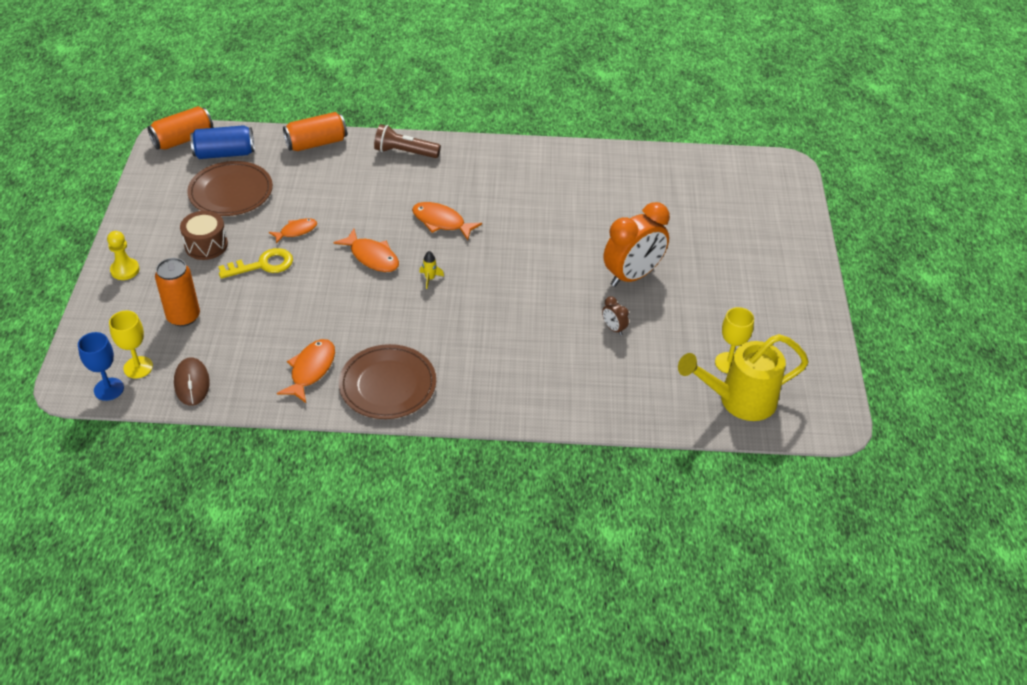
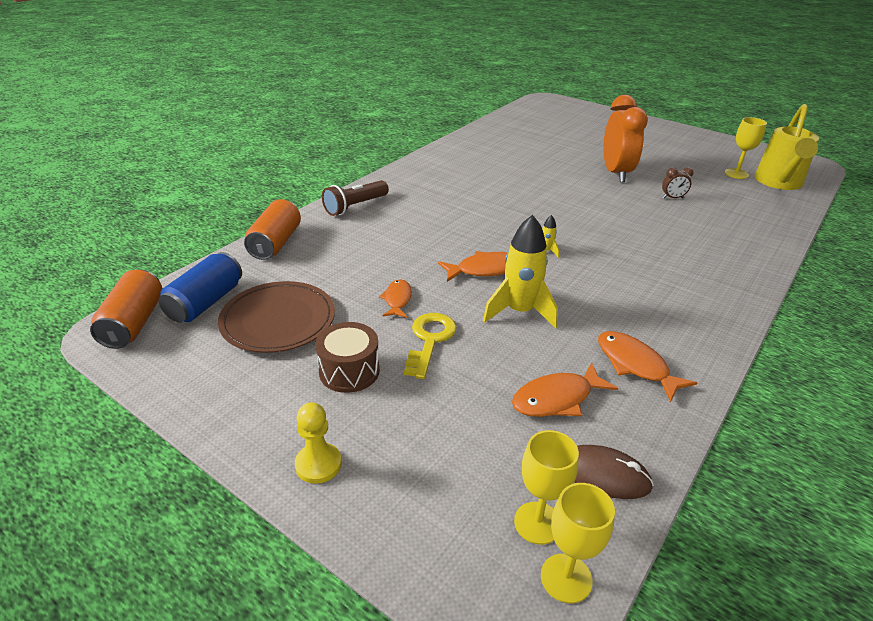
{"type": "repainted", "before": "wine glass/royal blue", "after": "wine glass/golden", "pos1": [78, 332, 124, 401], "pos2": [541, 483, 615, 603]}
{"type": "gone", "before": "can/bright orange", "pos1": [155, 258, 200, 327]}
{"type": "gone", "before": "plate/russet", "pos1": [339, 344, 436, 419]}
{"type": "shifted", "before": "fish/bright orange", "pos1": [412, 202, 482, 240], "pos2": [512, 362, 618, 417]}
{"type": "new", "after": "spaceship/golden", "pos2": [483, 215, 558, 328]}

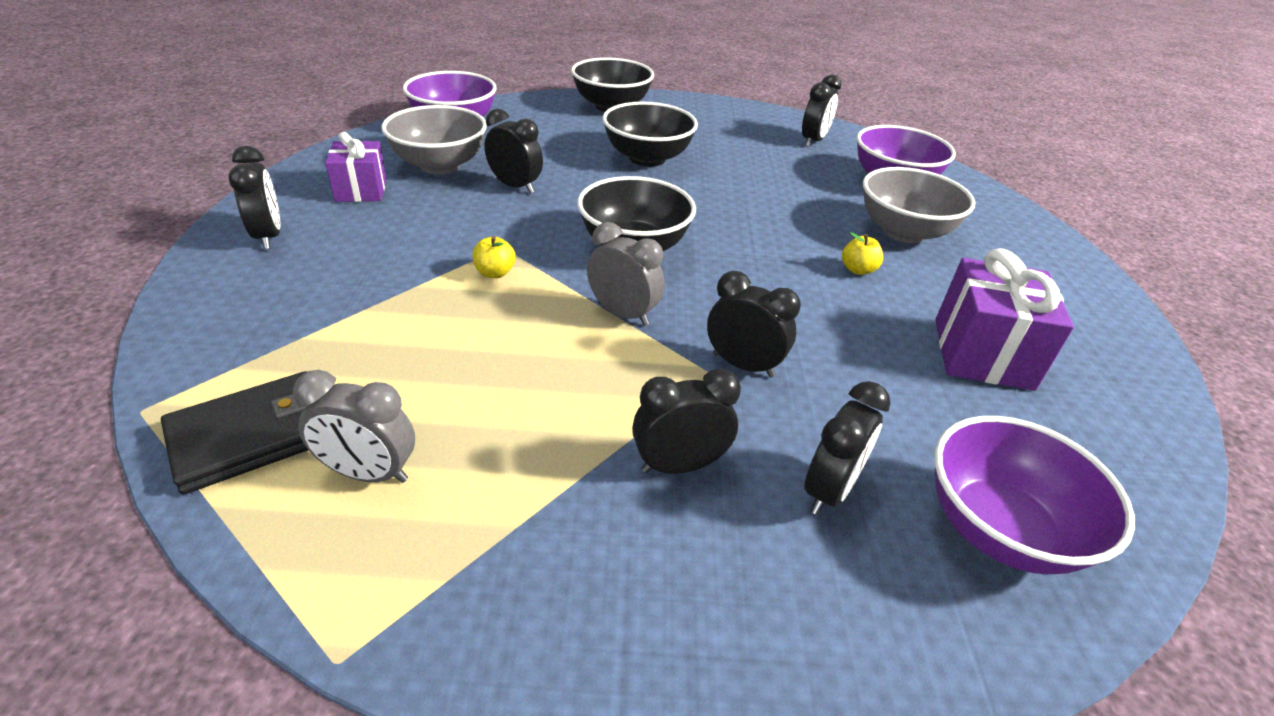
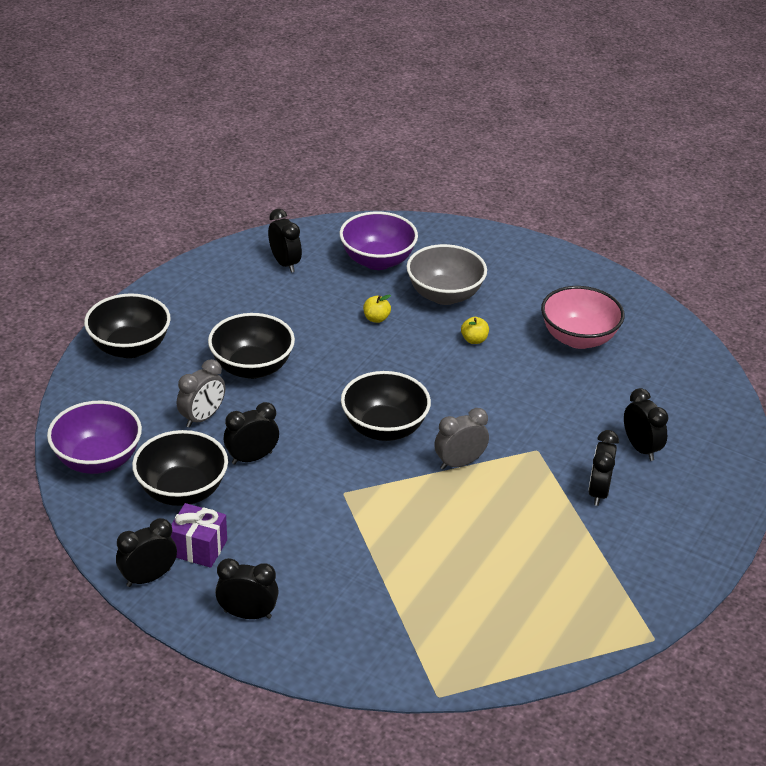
{"type": "gone", "before": "billfold/ebony", "pos1": [161, 371, 308, 494]}
{"type": "shifted", "before": "clock/grey", "pos1": [293, 370, 415, 483], "pos2": [177, 359, 225, 428]}
{"type": "repainted", "before": "bowl/grey", "after": "bowl/ebony", "pos1": [381, 105, 487, 174], "pos2": [132, 430, 228, 506]}
{"type": "shifted", "before": "apple/golden", "pos1": [472, 236, 516, 278], "pos2": [363, 294, 391, 323]}
{"type": "shifted", "before": "clock/ebony", "pos1": [707, 271, 801, 378], "pos2": [116, 518, 177, 587]}
{"type": "gone", "before": "bowl/royal purple", "pos1": [934, 416, 1135, 575]}
{"type": "swapped", "before": "wrapped gift/royal purple", "after": "bowl/rosy", "pos1": [935, 248, 1074, 391], "pos2": [541, 286, 625, 349]}

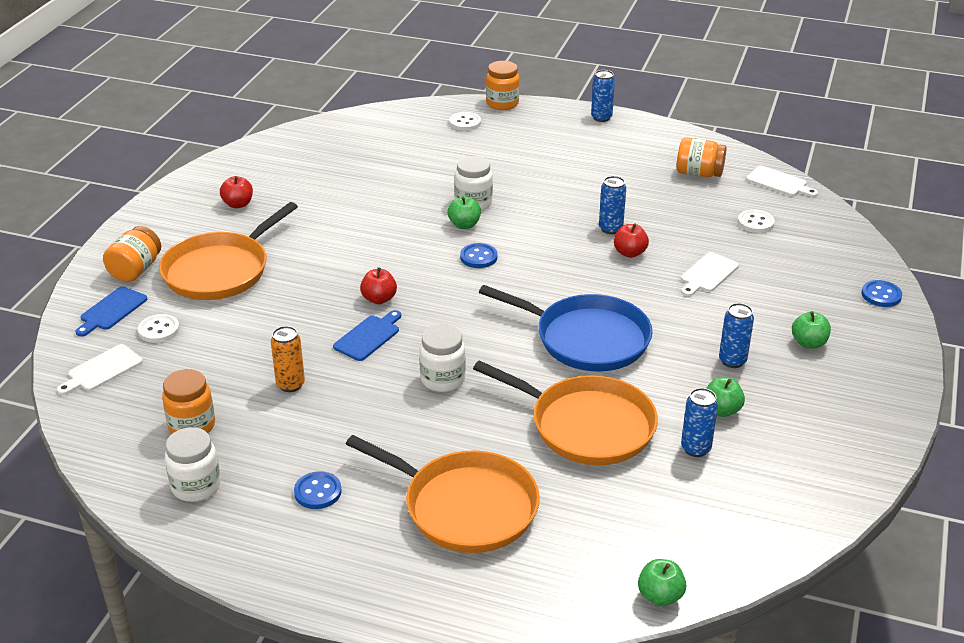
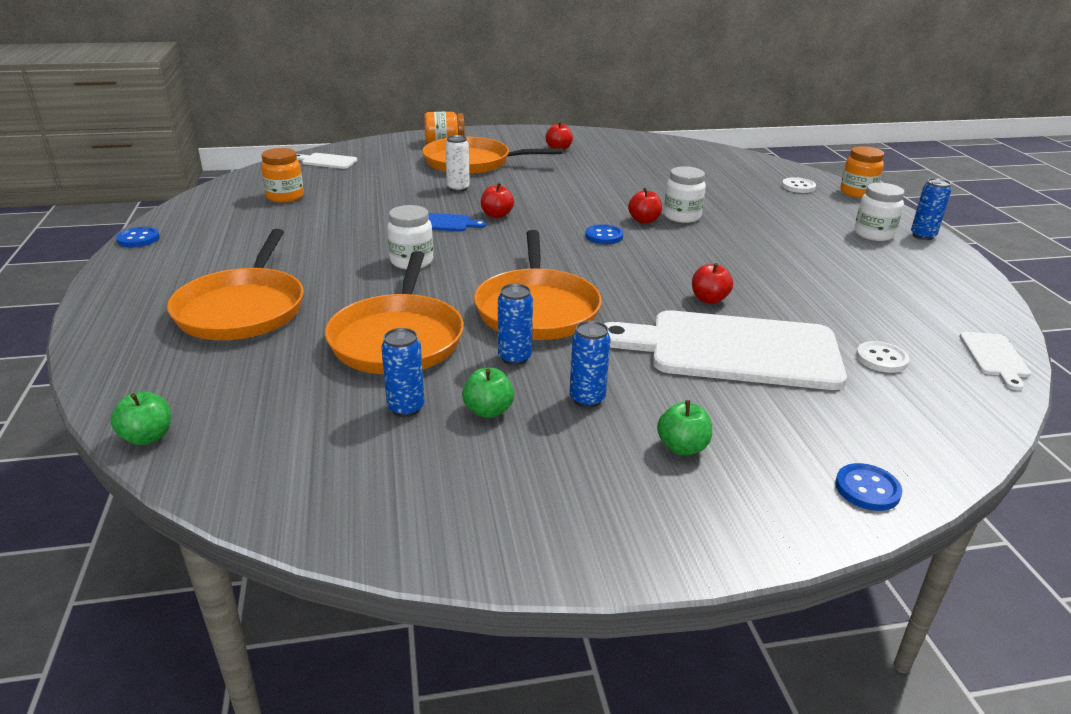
{"type": "gone", "before": "chopping board/royal blue", "pos1": [76, 287, 147, 336]}
{"type": "gone", "before": "button/pure white", "pos1": [138, 314, 180, 343]}
{"type": "shifted", "before": "jar/pure white", "pos1": [165, 427, 221, 502], "pos2": [854, 183, 905, 241]}
{"type": "gone", "before": "can/bright orange", "pos1": [271, 326, 305, 392]}
{"type": "shifted", "before": "button/royal blue", "pos1": [294, 471, 342, 509], "pos2": [116, 227, 160, 247]}
{"type": "repainted", "before": "apple/leaf-green", "after": "apple/red", "pos1": [448, 196, 481, 229], "pos2": [628, 188, 662, 224]}
{"type": "repainted", "before": "pan/royal blue", "after": "pan/bright orange", "pos1": [479, 285, 653, 371], "pos2": [474, 230, 602, 340]}
{"type": "shifted", "before": "can/royal blue", "pos1": [599, 176, 626, 234], "pos2": [498, 284, 533, 365]}
{"type": "gone", "before": "jar/bright orange", "pos1": [677, 137, 727, 177]}
{"type": "scaled", "before": "chopping board/pure white", "pos1": [681, 252, 739, 296], "pos2": [604, 310, 847, 390], "scale": 2.38}
{"type": "new", "after": "can/pure white", "pos2": [445, 135, 470, 192]}

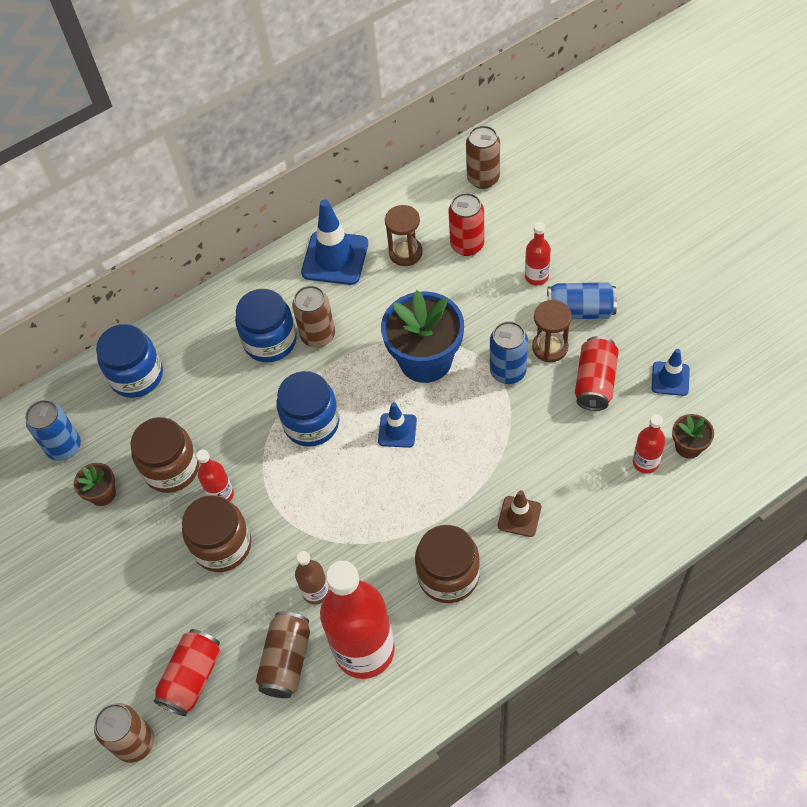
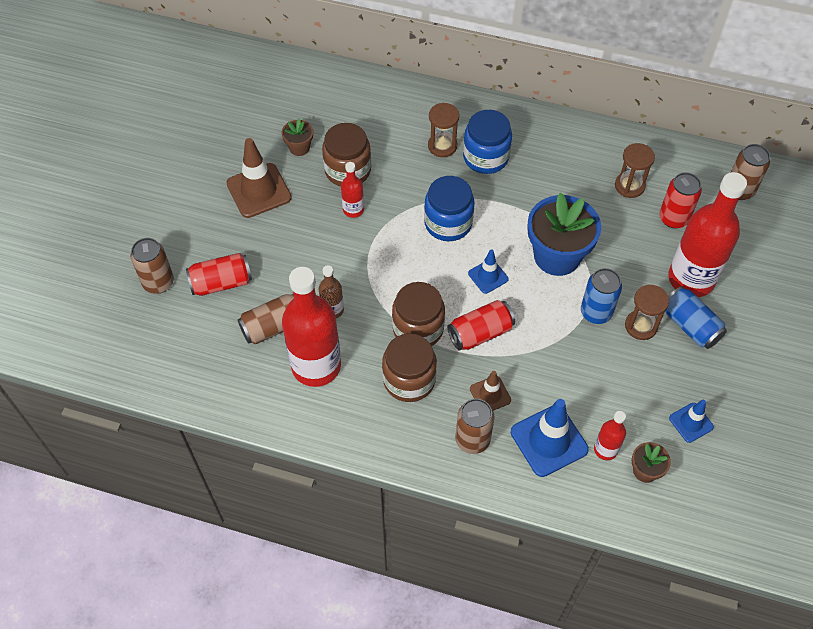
{"type": "gone", "before": "can/royal blue", "pos1": [25, 400, 81, 461]}
{"type": "gone", "before": "jar/royal blue", "pos1": [96, 324, 163, 398]}
{"type": "shifted", "before": "jar/russet", "pos1": [182, 495, 251, 572], "pos2": [392, 282, 445, 346]}
{"type": "shifted", "before": "can/russet", "pos1": [292, 285, 335, 348], "pos2": [455, 399, 494, 454]}
{"type": "shifted", "before": "safety cone/royal blue", "pos1": [301, 200, 368, 285], "pos2": [511, 399, 589, 477]}
{"type": "scaled", "before": "bottle/red", "pos1": [525, 222, 551, 286], "pos2": [668, 172, 747, 297], "scale": 2.15}
{"type": "shifted", "before": "can/red", "pos1": [575, 336, 619, 411], "pos2": [447, 300, 515, 351]}
{"type": "new", "after": "safety cone/russet", "pos2": [226, 138, 292, 218]}
{"type": "new", "after": "sandglass/russet", "pos2": [428, 103, 459, 157]}

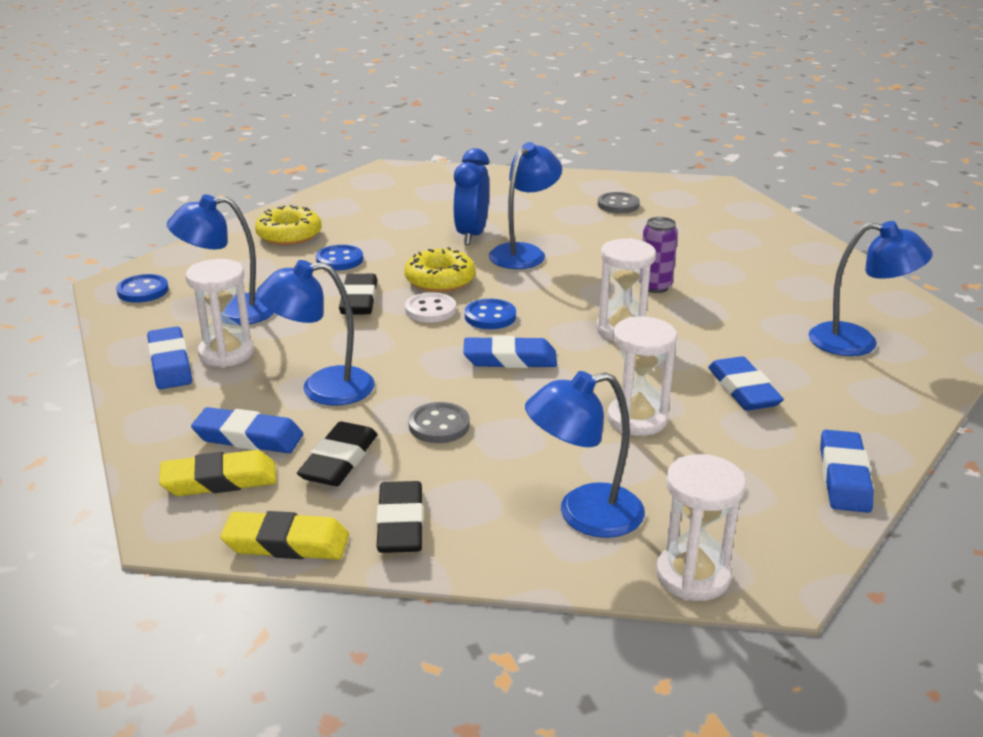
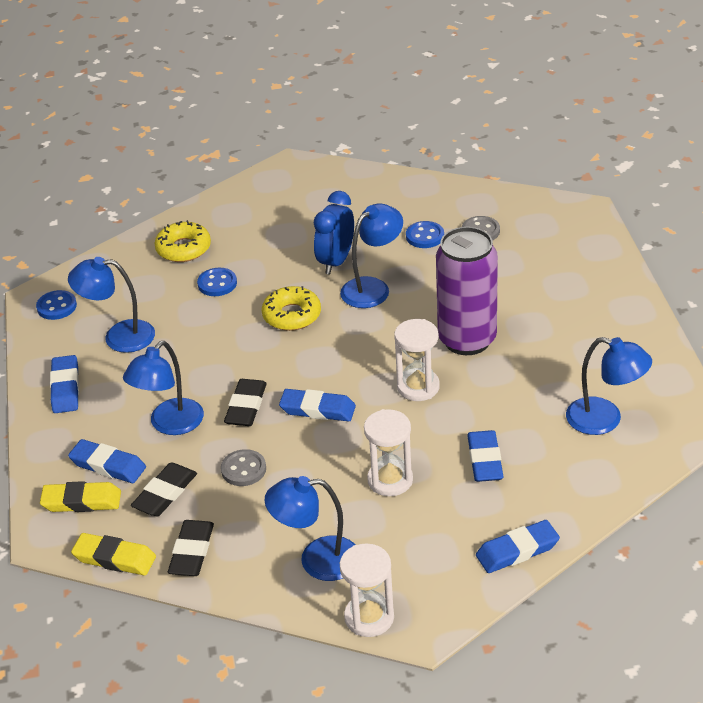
{"type": "gone", "before": "sandglass/pure white", "pos1": [186, 259, 254, 368]}
{"type": "rotated", "before": "desk lamp/royal blue", "pos1": [256, 260, 375, 406], "pos2": [123, 341, 204, 435], "turn": -60}
{"type": "shifted", "before": "gum eraser/ebony", "pos1": [339, 274, 377, 314], "pos2": [224, 379, 267, 426]}
{"type": "gone", "before": "button/pure white", "pos1": [405, 292, 456, 323]}
{"type": "shifted", "before": "button/royal blue", "pos1": [465, 299, 516, 329], "pos2": [406, 221, 444, 248]}
{"type": "scaled", "before": "can/royal purple", "pos1": [639, 217, 678, 293], "pos2": [436, 227, 498, 355], "scale": 2.06}
{"type": "rotated", "before": "gum eraser/royal blue", "pos1": [820, 430, 874, 513], "pos2": [476, 520, 560, 573], "turn": 45}

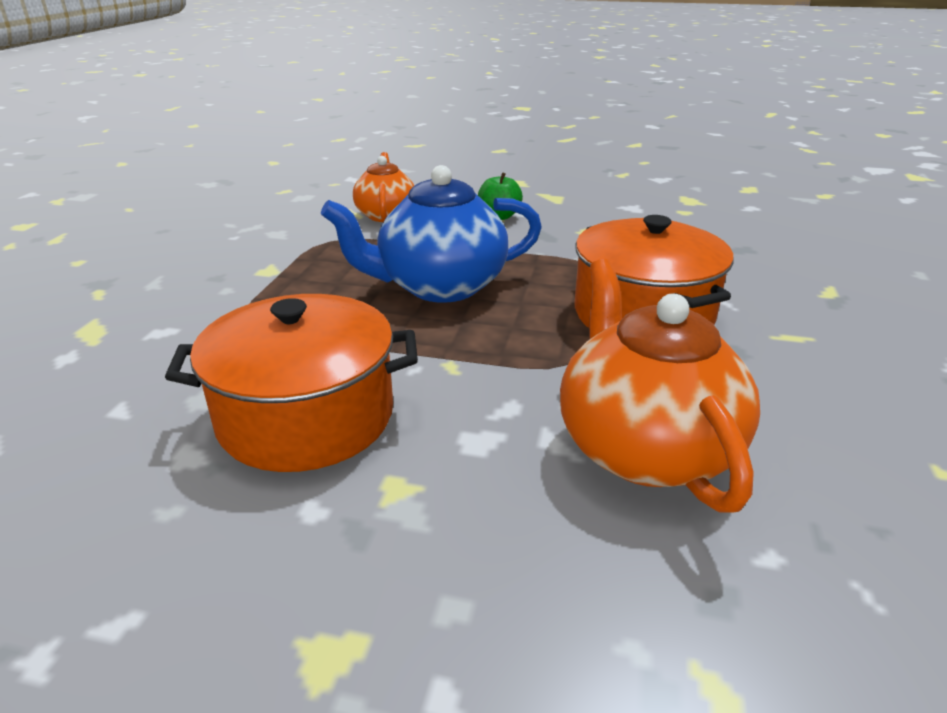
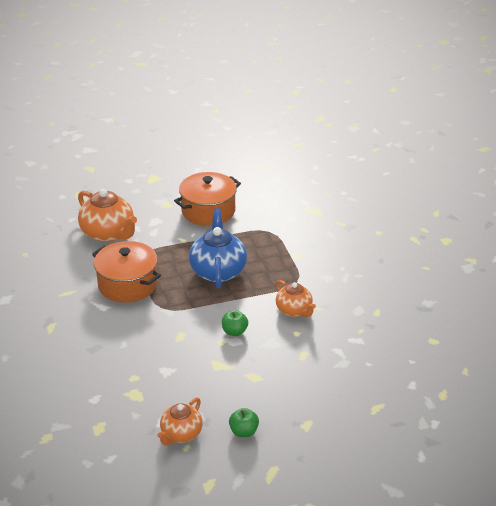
{"type": "rotated", "before": "tea pot/royal blue", "pos1": [321, 165, 542, 303], "pos2": [189, 208, 247, 288], "turn": -45}
{"type": "new", "after": "tea pot/bright orange", "pos2": [157, 398, 203, 445]}
{"type": "new", "after": "apple/leaf-green", "pos2": [229, 408, 259, 437]}

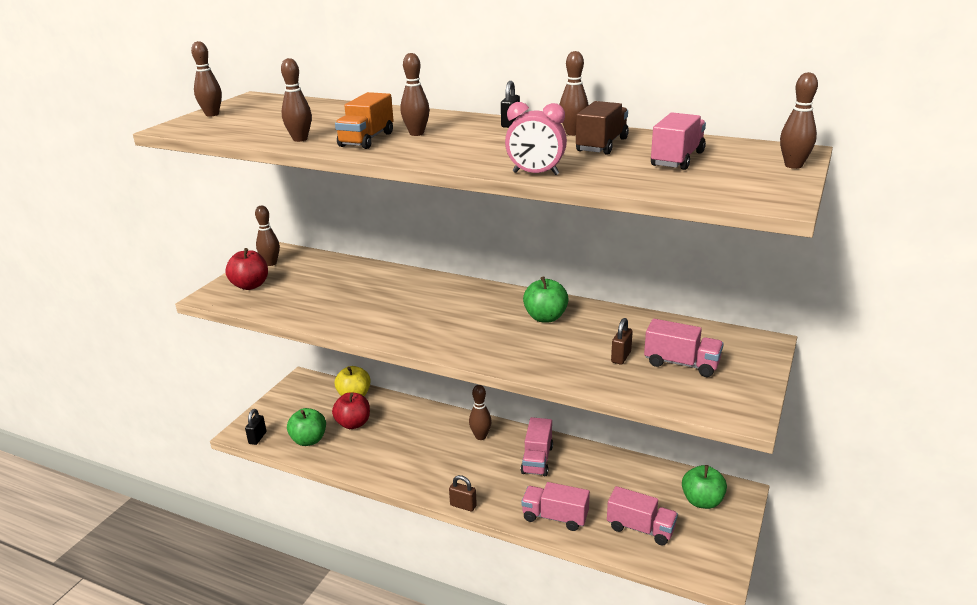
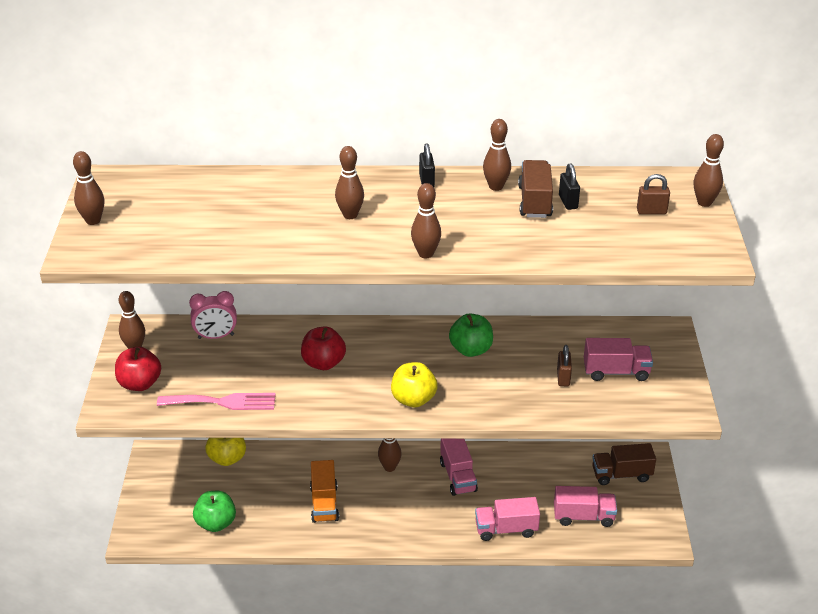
{"type": "shifted", "before": "small lock/ebony", "pos1": [245, 409, 267, 445], "pos2": [559, 163, 580, 210]}
{"type": "shifted", "before": "skittle/russet", "pos1": [281, 58, 312, 142], "pos2": [411, 183, 441, 258]}
{"type": "shifted", "before": "apple/red", "pos1": [332, 392, 370, 429], "pos2": [301, 327, 346, 370]}
{"type": "shifted", "before": "toy truck/bright orange", "pos1": [335, 92, 394, 149], "pos2": [310, 460, 339, 523]}
{"type": "shifted", "before": "small lock/russet", "pos1": [449, 475, 477, 512], "pos2": [637, 174, 670, 215]}
{"type": "shifted", "before": "clock/rosy", "pos1": [505, 102, 567, 175], "pos2": [189, 291, 237, 339]}
{"type": "gone", "before": "toy truck/rosy", "pos1": [651, 112, 706, 170]}
{"type": "swapped", "before": "apple/leaf-green", "after": "toy truck/russet", "pos1": [682, 465, 727, 509], "pos2": [592, 443, 656, 485]}
{"type": "new", "after": "table fork/rosy", "pos2": [157, 393, 276, 410]}
{"type": "new", "after": "apple/golden", "pos2": [391, 362, 438, 407]}

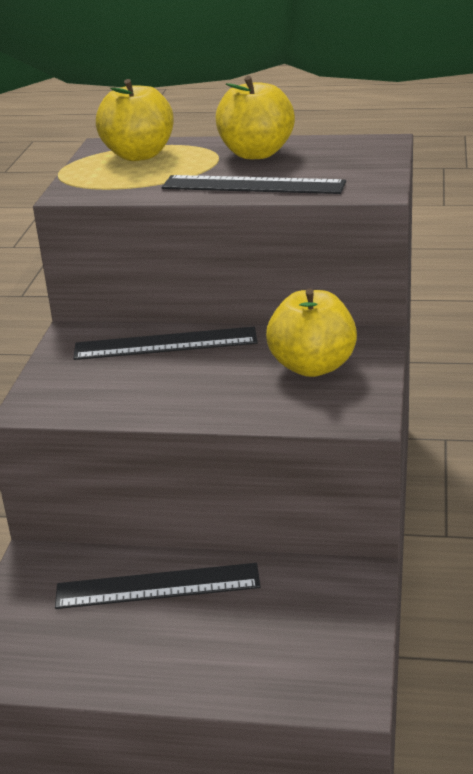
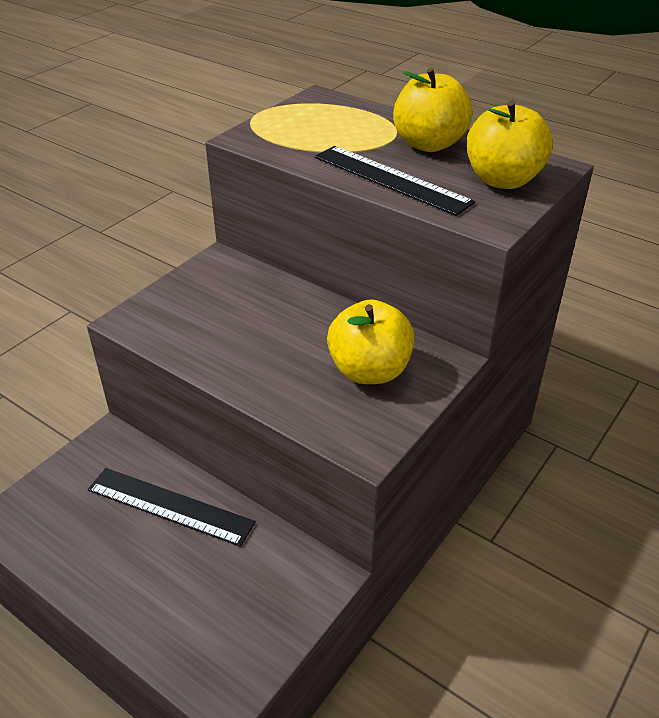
{"type": "gone", "before": "measuring stick/ebony", "pos1": [73, 327, 258, 360]}
{"type": "shifted", "before": "apple/golden", "pos1": [96, 79, 174, 161], "pos2": [466, 101, 553, 189]}

